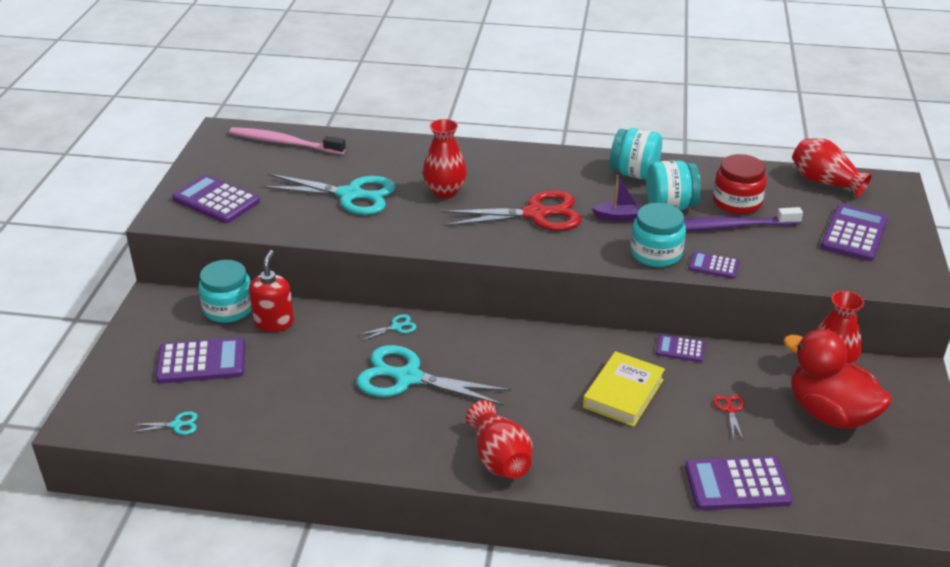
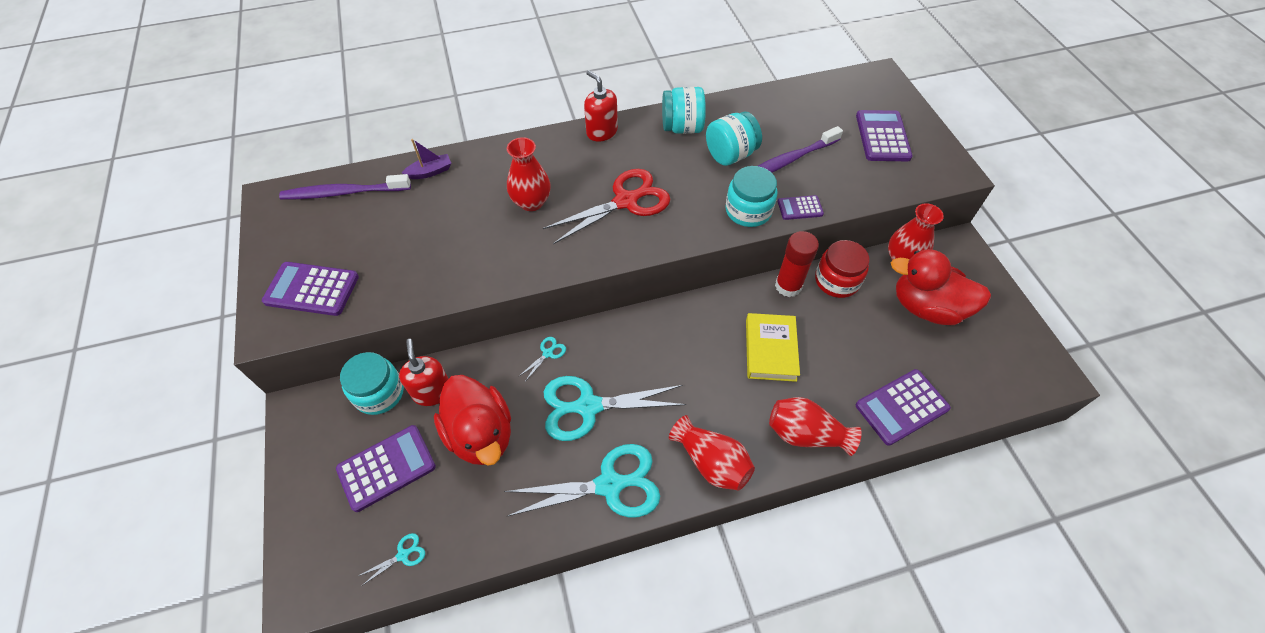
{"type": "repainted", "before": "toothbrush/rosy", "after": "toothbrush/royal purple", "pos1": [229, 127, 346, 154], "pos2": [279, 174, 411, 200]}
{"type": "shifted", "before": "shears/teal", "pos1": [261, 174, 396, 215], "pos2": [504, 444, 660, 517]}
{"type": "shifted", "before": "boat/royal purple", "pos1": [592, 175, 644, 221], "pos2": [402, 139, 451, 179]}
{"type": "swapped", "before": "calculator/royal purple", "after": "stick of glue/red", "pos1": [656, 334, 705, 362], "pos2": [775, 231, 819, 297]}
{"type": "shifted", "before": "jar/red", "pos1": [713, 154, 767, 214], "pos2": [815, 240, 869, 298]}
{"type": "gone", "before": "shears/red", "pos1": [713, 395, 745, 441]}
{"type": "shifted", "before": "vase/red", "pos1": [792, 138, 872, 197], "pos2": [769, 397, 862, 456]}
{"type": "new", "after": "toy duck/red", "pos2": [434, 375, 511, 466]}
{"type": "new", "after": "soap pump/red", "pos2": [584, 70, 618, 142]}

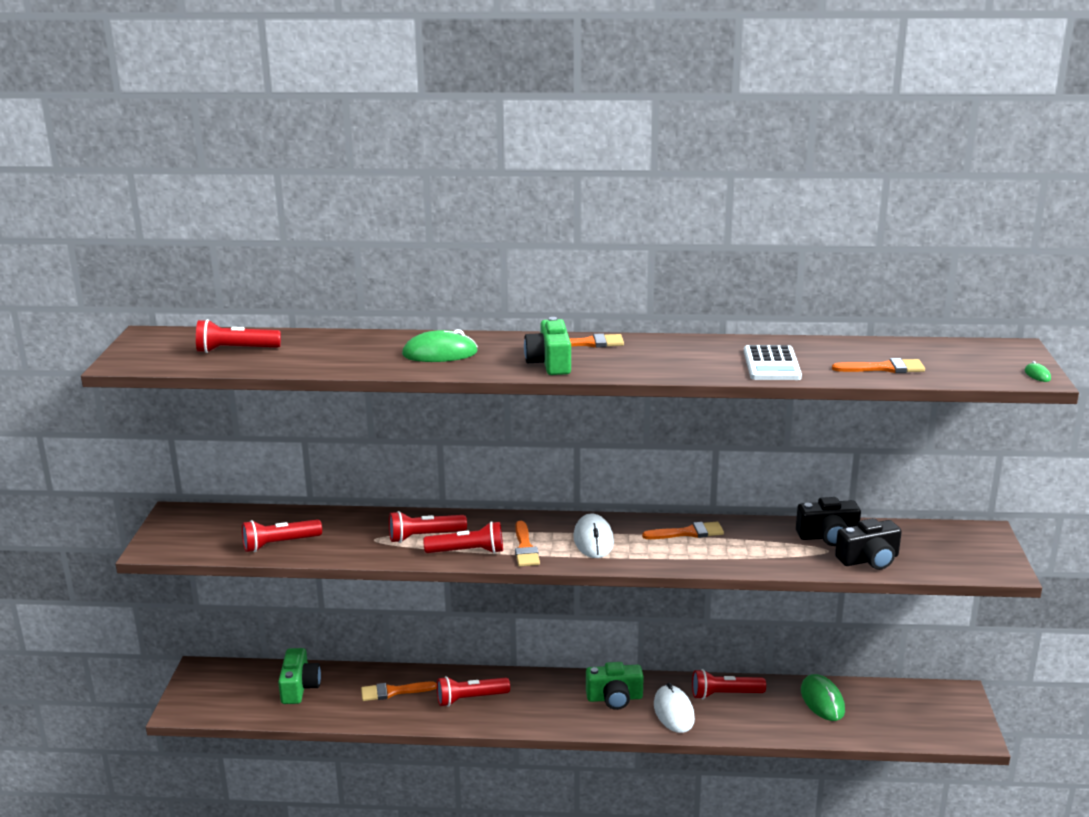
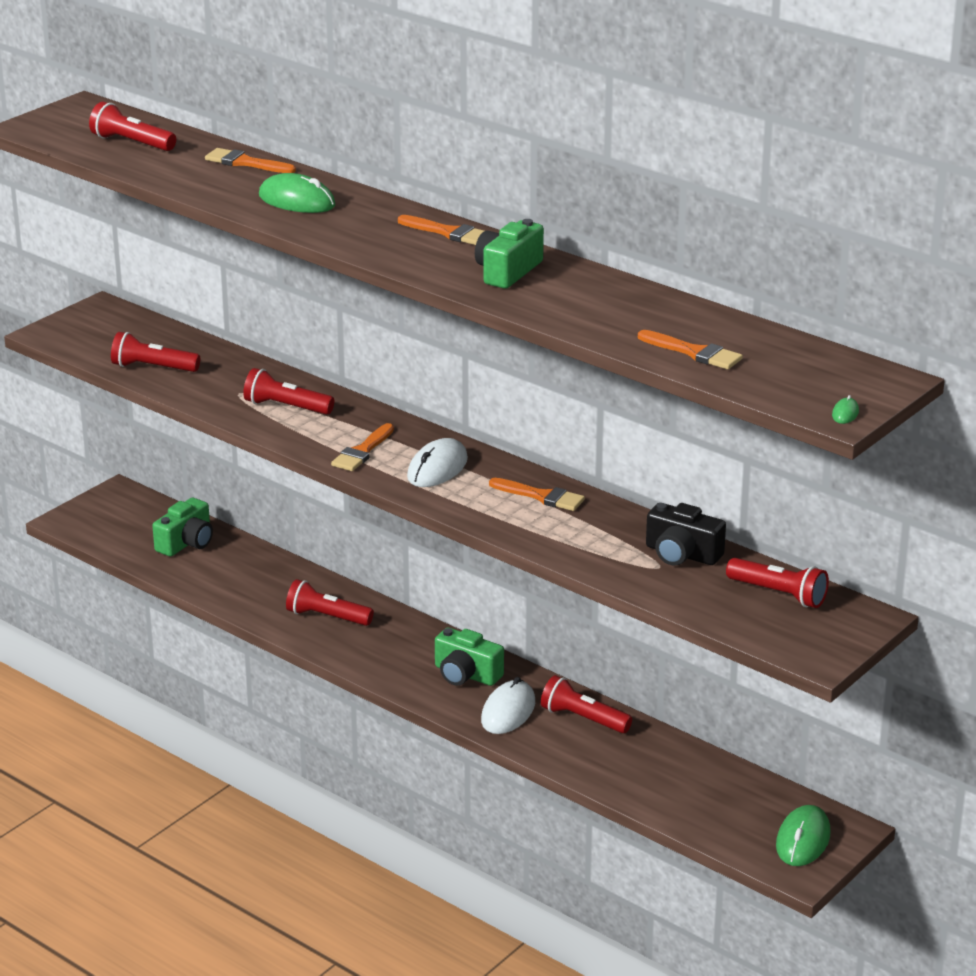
{"type": "shifted", "before": "brush/bright orange", "pos1": [361, 681, 437, 701], "pos2": [205, 148, 296, 173]}
{"type": "shifted", "before": "torch/red", "pos1": [423, 521, 503, 554], "pos2": [726, 558, 829, 608]}
{"type": "shifted", "before": "compact camera/leaf-green", "pos1": [524, 317, 571, 375], "pos2": [475, 219, 544, 289]}
{"type": "gone", "before": "calculator/pure white", "pos1": [744, 345, 802, 380]}
{"type": "shifted", "before": "computer mouse/leaf-green", "pos1": [801, 674, 845, 721], "pos2": [776, 805, 831, 866]}
{"type": "gone", "before": "compact camera/ebony", "pos1": [835, 518, 902, 570]}

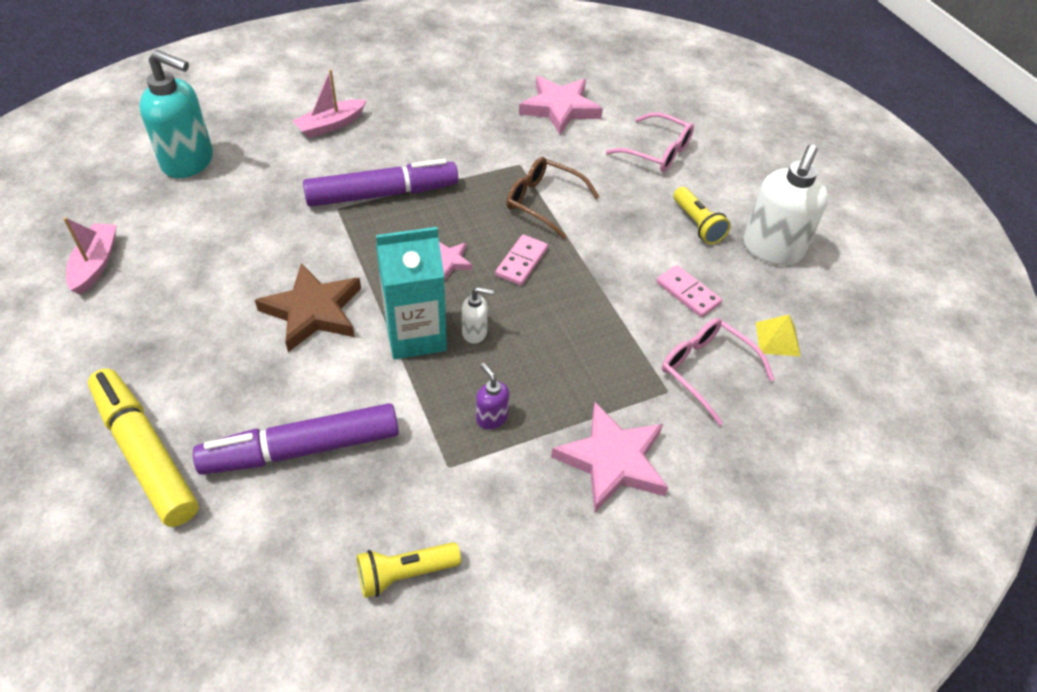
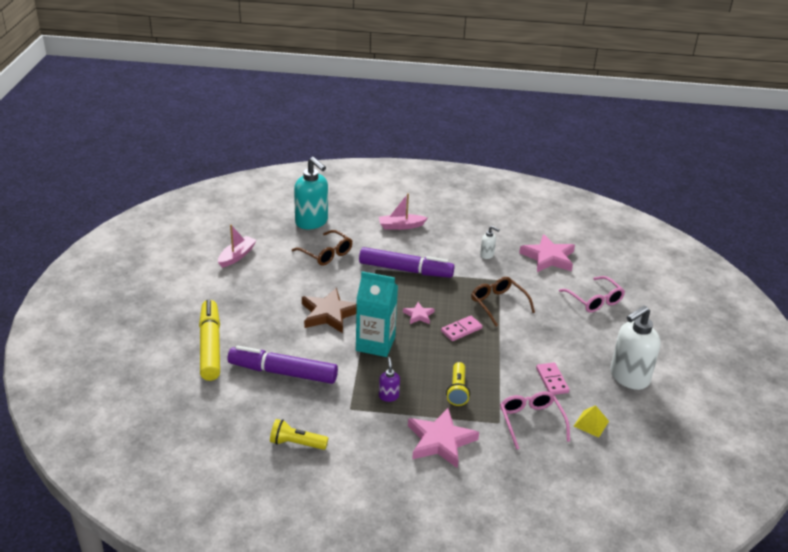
{"type": "shifted", "before": "soap pump/pure white", "pos1": [462, 287, 494, 344], "pos2": [480, 226, 500, 259]}
{"type": "shifted", "before": "torch/golden", "pos1": [673, 187, 731, 244], "pos2": [446, 362, 470, 406]}
{"type": "new", "after": "eyeglasses/russet", "pos2": [292, 230, 353, 266]}

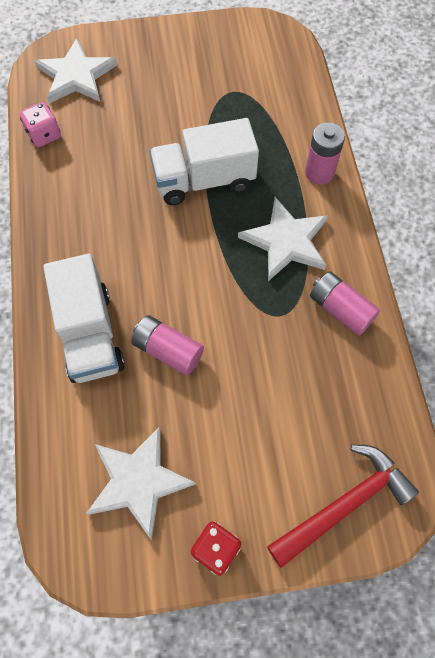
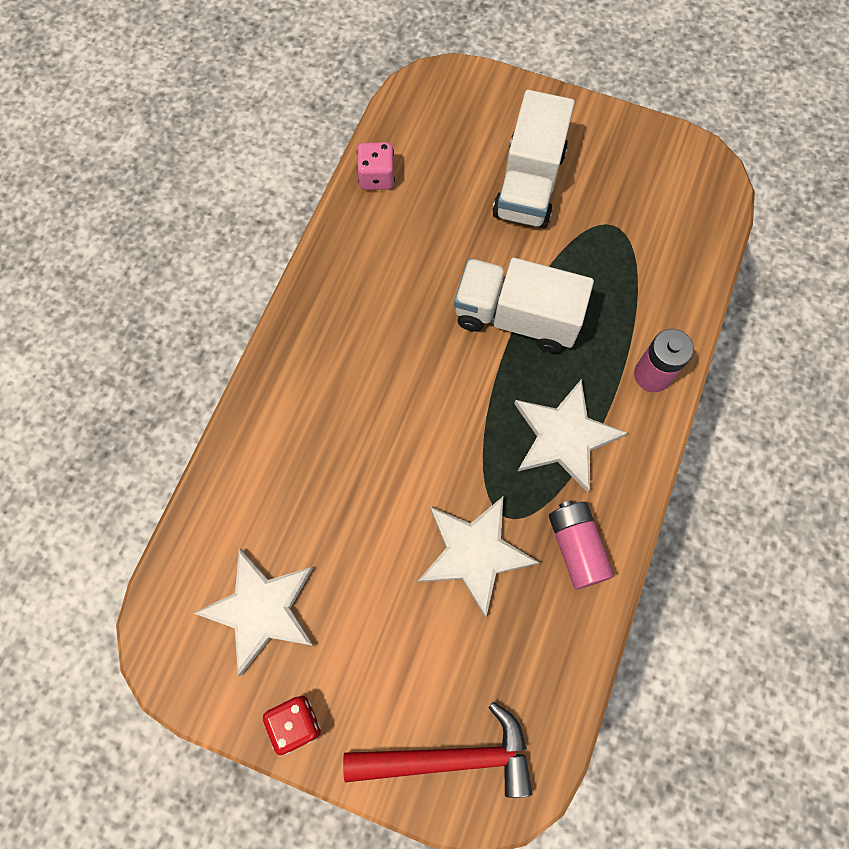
{"type": "shifted", "before": "star shape/pure white", "pos1": [35, 38, 117, 104], "pos2": [418, 497, 539, 618]}
{"type": "shifted", "before": "toy truck/pure white", "pos1": [43, 254, 125, 383], "pos2": [492, 90, 575, 228]}
{"type": "gone", "before": "battery/rosy", "pos1": [131, 315, 204, 376]}

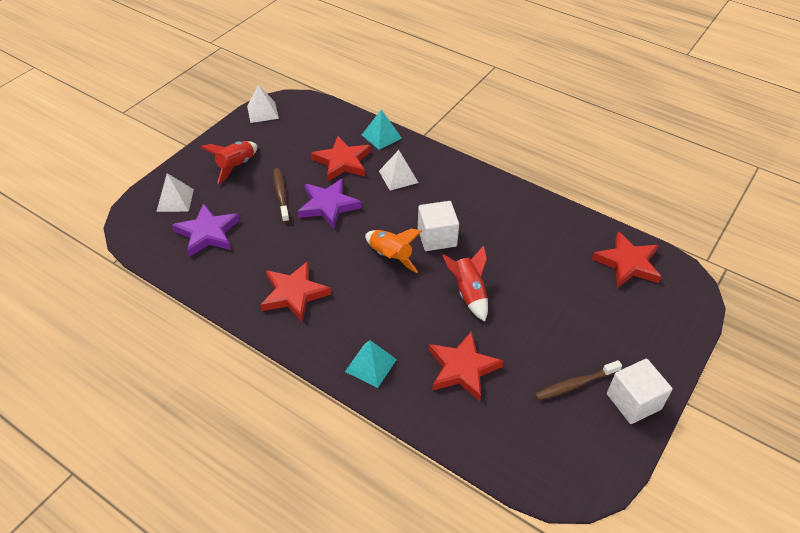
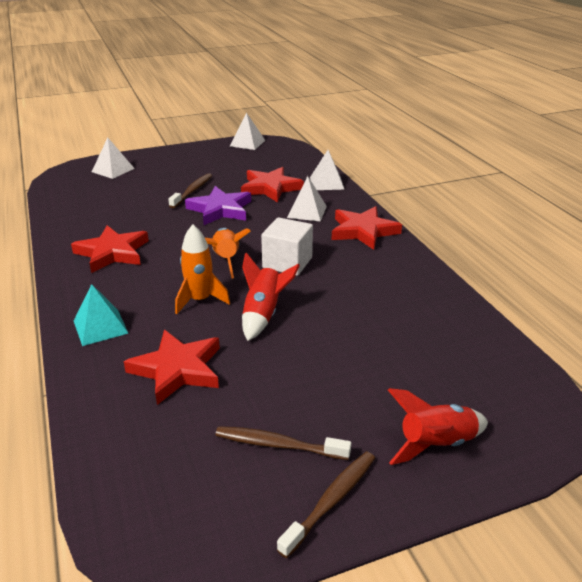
{"type": "gone", "before": "star shape/royal purple", "pos1": [172, 203, 240, 257]}
{"type": "shifted", "before": "spaceship/red", "pos1": [201, 141, 257, 184], "pos2": [388, 388, 488, 465]}
{"type": "repainted", "before": "solid pyramid/teal", "after": "solid pyramid/pure white", "pos1": [362, 110, 402, 150], "pos2": [310, 150, 345, 190]}
{"type": "shifted", "before": "star shape/red", "pos1": [592, 231, 661, 287], "pos2": [331, 206, 402, 250]}
{"type": "swapped", "before": "cube/pure white", "after": "toothbrush/russet", "pos1": [607, 359, 673, 424], "pos2": [277, 451, 375, 558]}
{"type": "new", "after": "spaceship/bright orange", "pos2": [175, 225, 230, 314]}

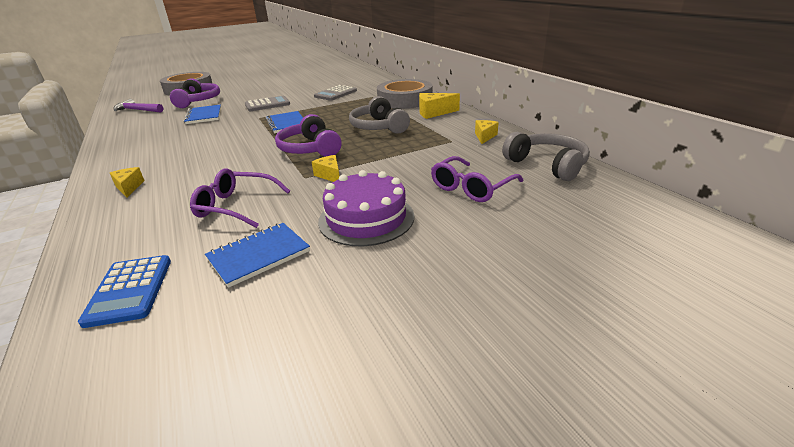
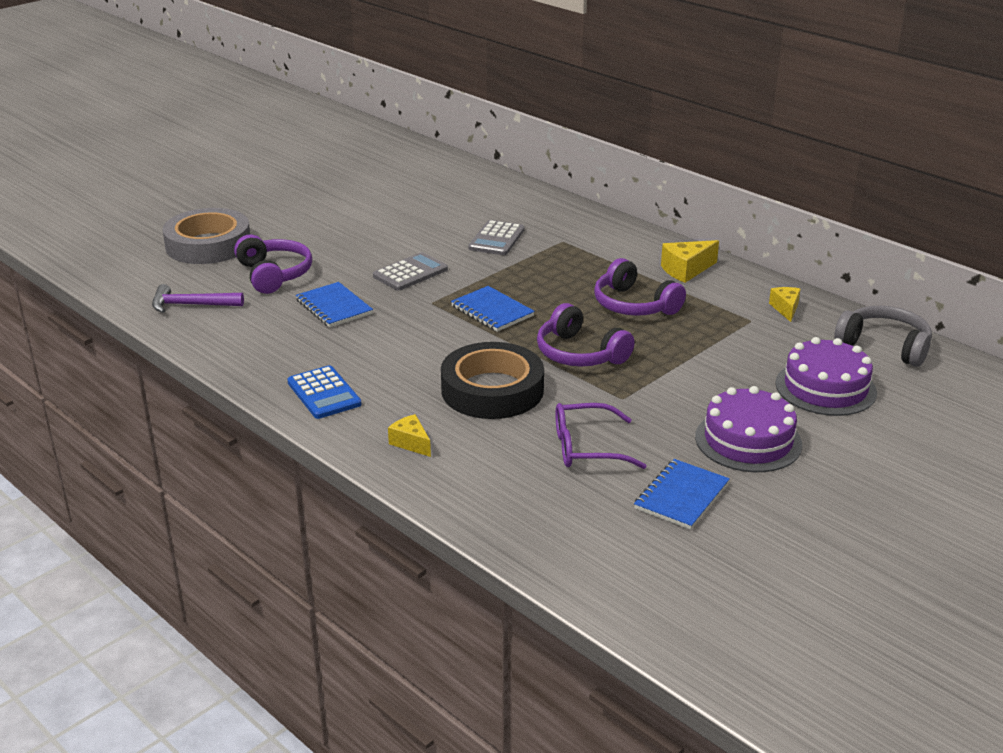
{"type": "shifted", "before": "calculator/royal blue", "pos1": [78, 255, 171, 328], "pos2": [287, 366, 361, 419]}
{"type": "gone", "before": "cheese wedge/golden", "pos1": [312, 155, 340, 182]}
{"type": "repainted", "before": "headset/grey", "after": "headset/royal purple", "pos1": [349, 96, 410, 134], "pos2": [594, 258, 686, 316]}
{"type": "gone", "before": "tape/grey", "pos1": [377, 79, 433, 109]}
{"type": "swapped", "before": "eyeglasses/royal purple", "after": "layer cake/royal purple", "pos1": [431, 156, 524, 202], "pos2": [775, 337, 877, 416]}
{"type": "new", "after": "tape/ebony", "pos2": [441, 342, 544, 419]}

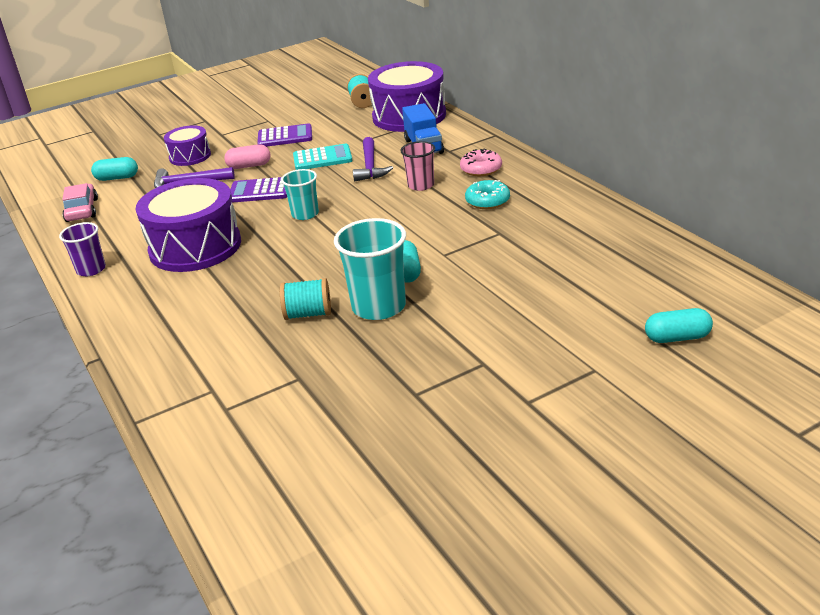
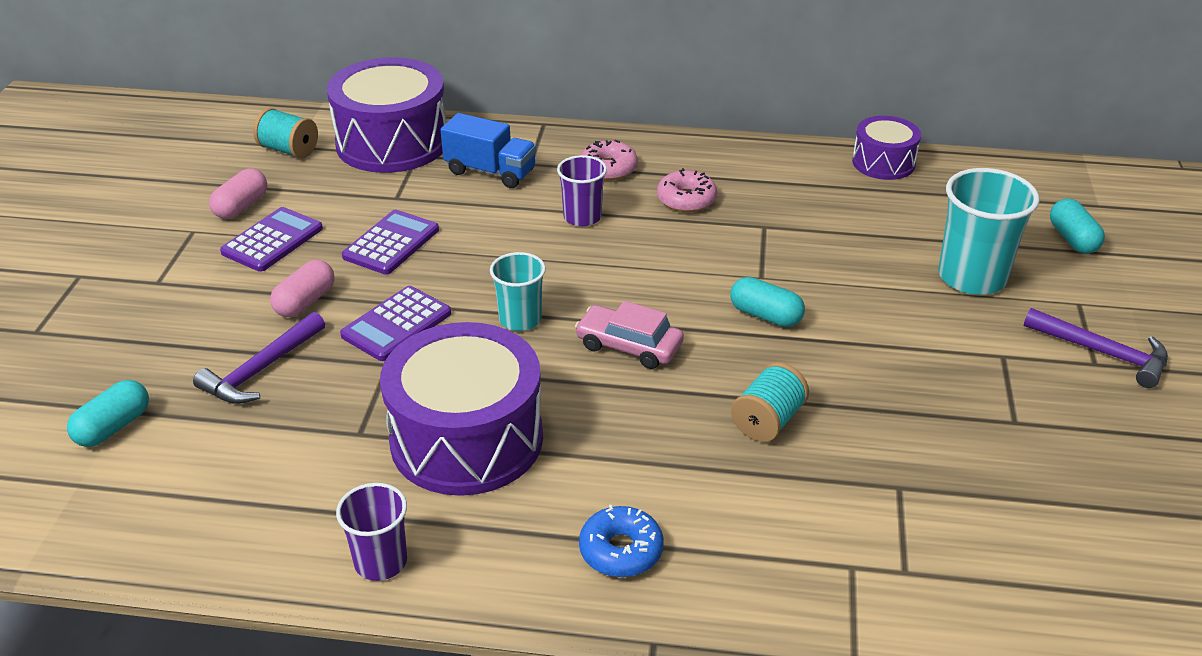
{"type": "shifted", "before": "toy car/rosy", "pos1": [62, 183, 98, 222], "pos2": [575, 301, 684, 369]}
{"type": "shifted", "before": "drum/royal purple", "pos1": [164, 125, 211, 166], "pos2": [852, 116, 921, 180]}
{"type": "repainted", "before": "calculator/teal", "after": "calculator/royal purple", "pos1": [293, 144, 353, 170], "pos2": [342, 210, 439, 275]}
{"type": "shifted", "before": "cup/teal", "pos1": [334, 218, 406, 320], "pos2": [938, 168, 1040, 295]}
{"type": "shifted", "before": "claw hammer/royal purple", "pos1": [353, 137, 393, 181], "pos2": [1024, 308, 1168, 388]}
{"type": "repainted", "before": "cup/rosy", "after": "cup/royal purple", "pos1": [401, 141, 435, 191], "pos2": [557, 155, 607, 226]}
{"type": "repainted", "before": "glazed donut/teal", "after": "glazed donut/rosy", "pos1": [465, 180, 510, 209], "pos2": [657, 168, 717, 212]}
{"type": "rotated", "before": "pill/teal", "pos1": [645, 308, 713, 343], "pos2": [1050, 199, 1105, 254], "turn": -45}
{"type": "new", "after": "pill/rosy", "pos2": [209, 168, 267, 219]}
{"type": "new", "after": "glazed donut/royal blue", "pos2": [579, 505, 664, 577]}

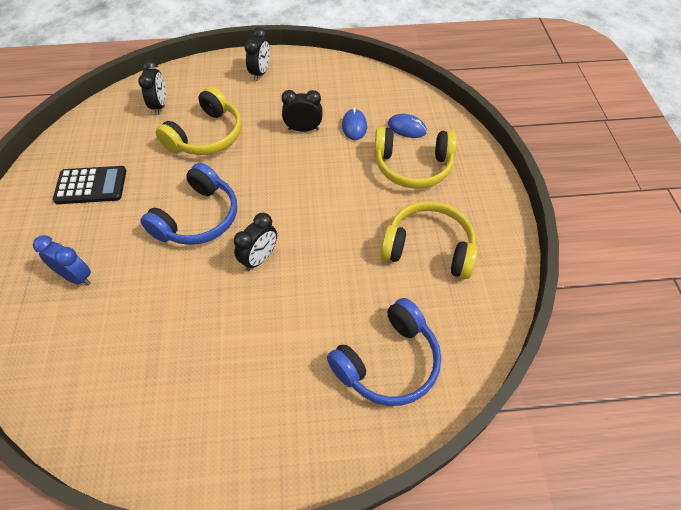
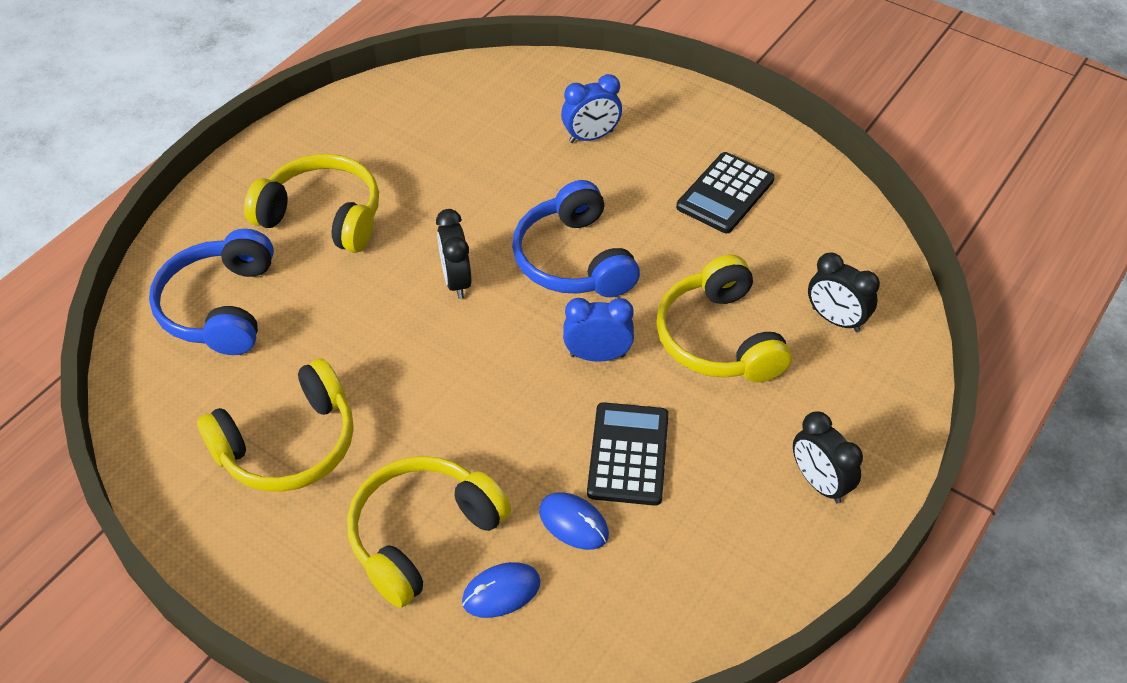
{"type": "swapped", "before": "clock/ebony", "after": "calculator/ebony", "pos1": [281, 90, 323, 132], "pos2": [587, 402, 669, 506]}
{"type": "new", "after": "headset/golden", "pos2": [244, 154, 379, 253]}
{"type": "new", "after": "clock/royal blue", "pos2": [563, 298, 634, 361]}

